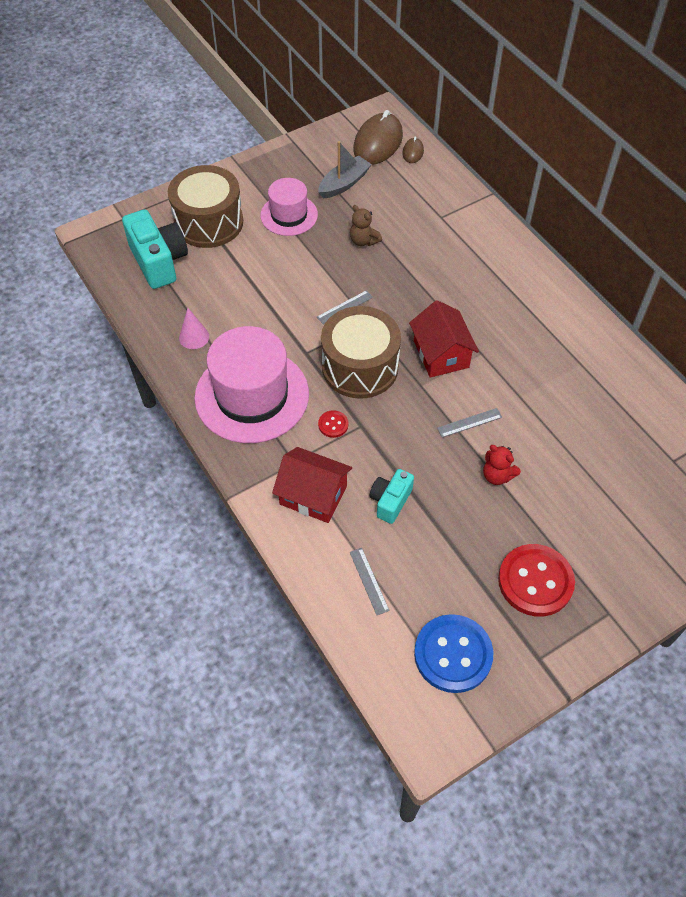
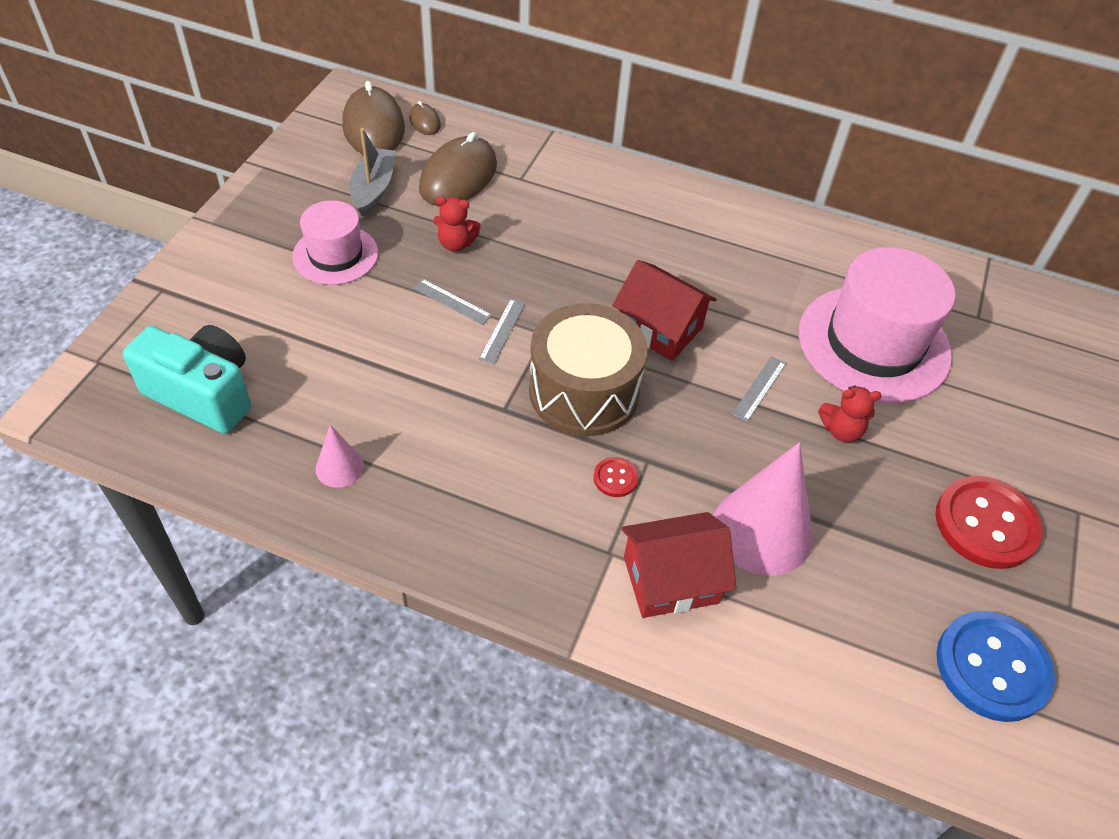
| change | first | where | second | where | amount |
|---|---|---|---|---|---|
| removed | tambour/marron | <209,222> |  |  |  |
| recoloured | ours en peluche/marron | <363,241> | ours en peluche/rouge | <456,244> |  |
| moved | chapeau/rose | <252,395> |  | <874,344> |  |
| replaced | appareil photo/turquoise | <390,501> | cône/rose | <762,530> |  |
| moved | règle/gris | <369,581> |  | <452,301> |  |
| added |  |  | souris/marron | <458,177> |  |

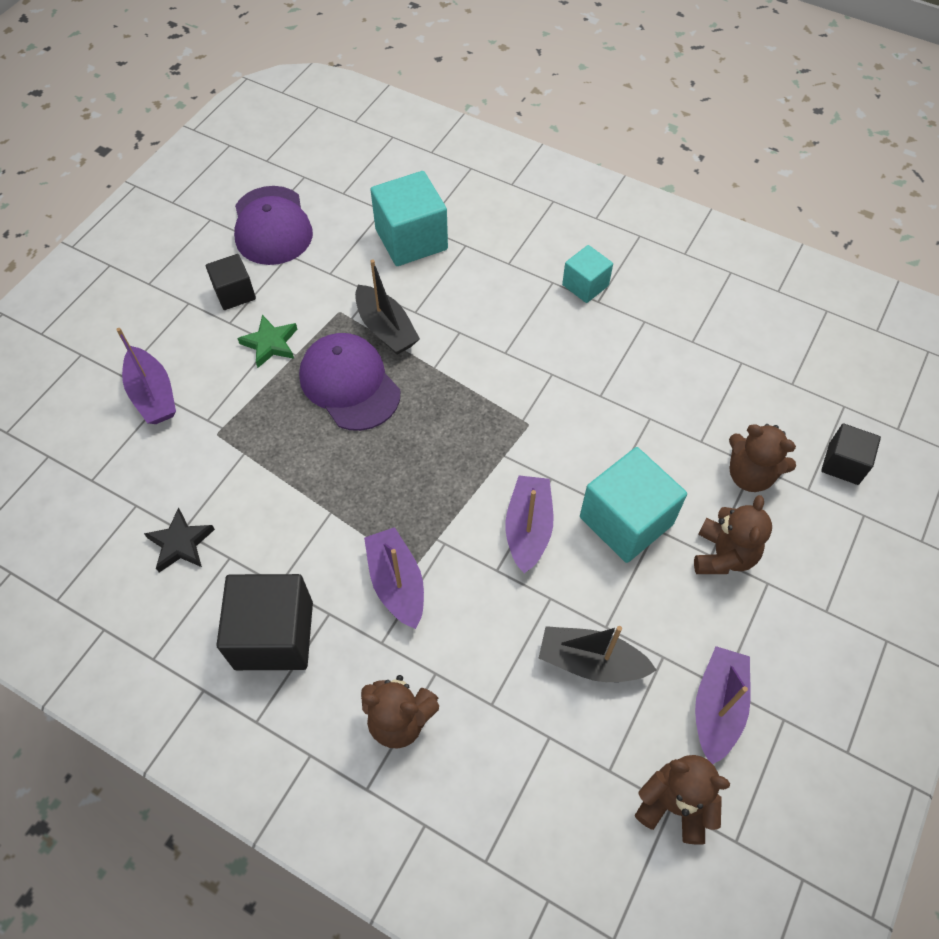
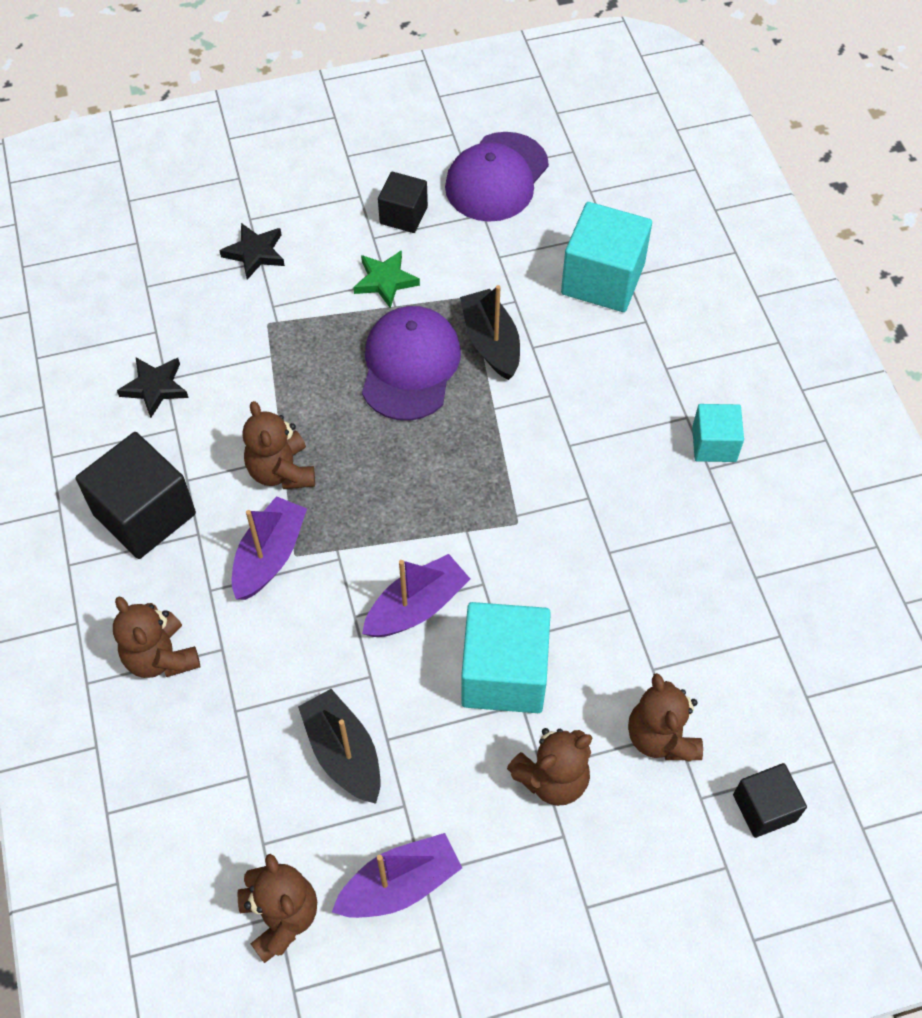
| change | first | where | second | where | amount |
|---|---|---|---|---|---|
| turned | bateau/noir | <386,329> |  | <491,342> | 150 degrees clockwise |
| replaced | bateau/violet | <153,395> | étoile/noir | <255,253> |  |
| added |  |  | ours en peluche/marron | <281,471> |  |

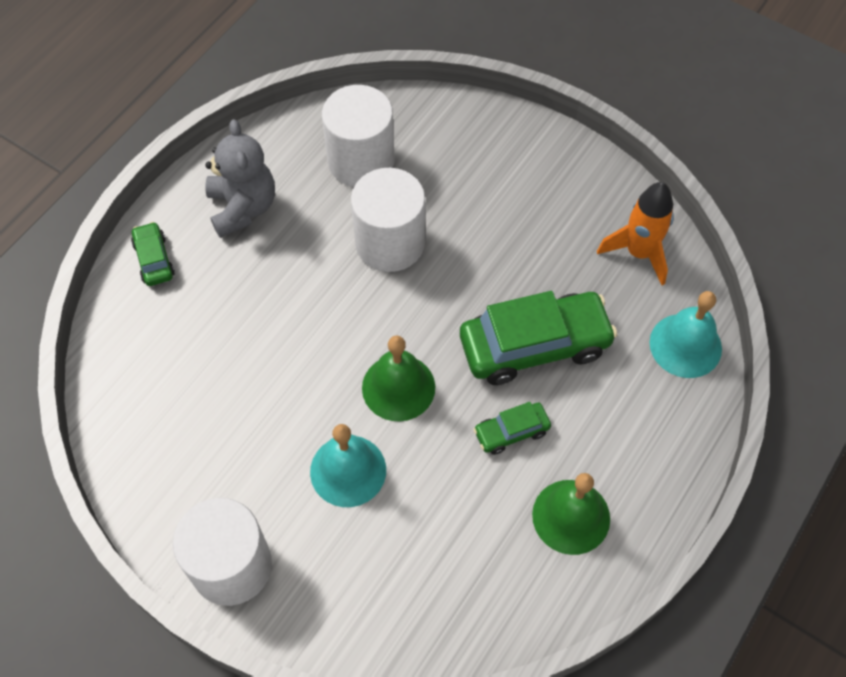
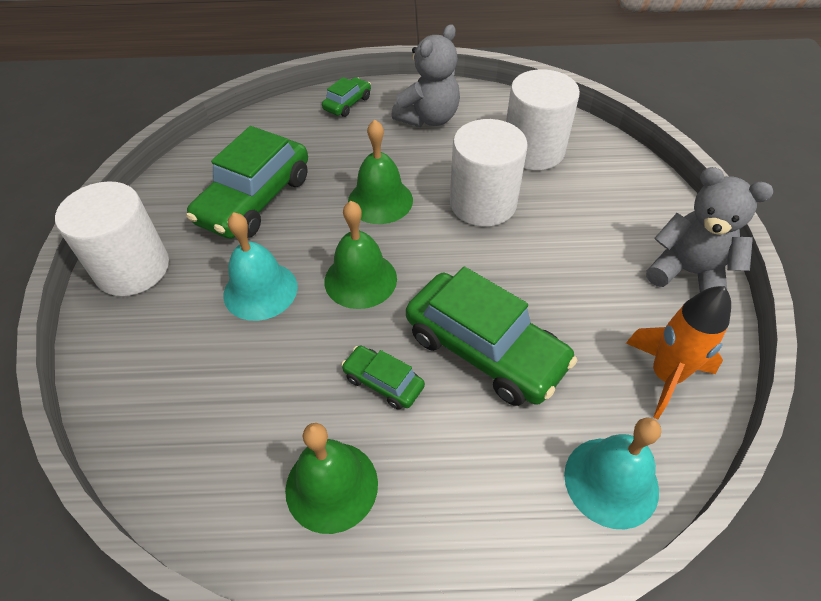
| change | first | where | second | where | amount |
|---|---|---|---|---|---|
| added |  |  | cloche/vert | <380,200> |  |
| added |  |  | voiture/vert | <255,200> |  |
| added |  |  | ours en peluche/gris | <688,272> |  |

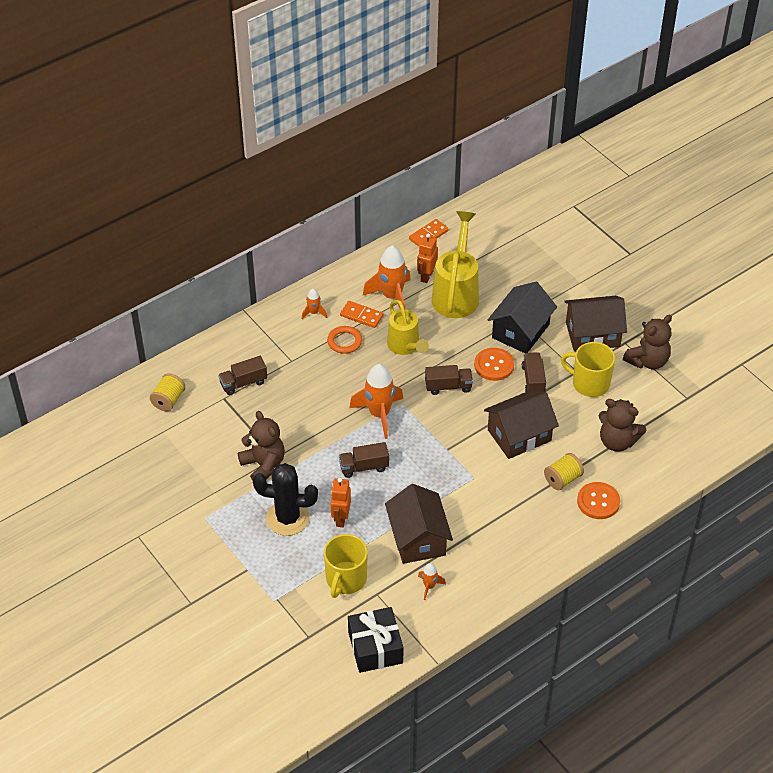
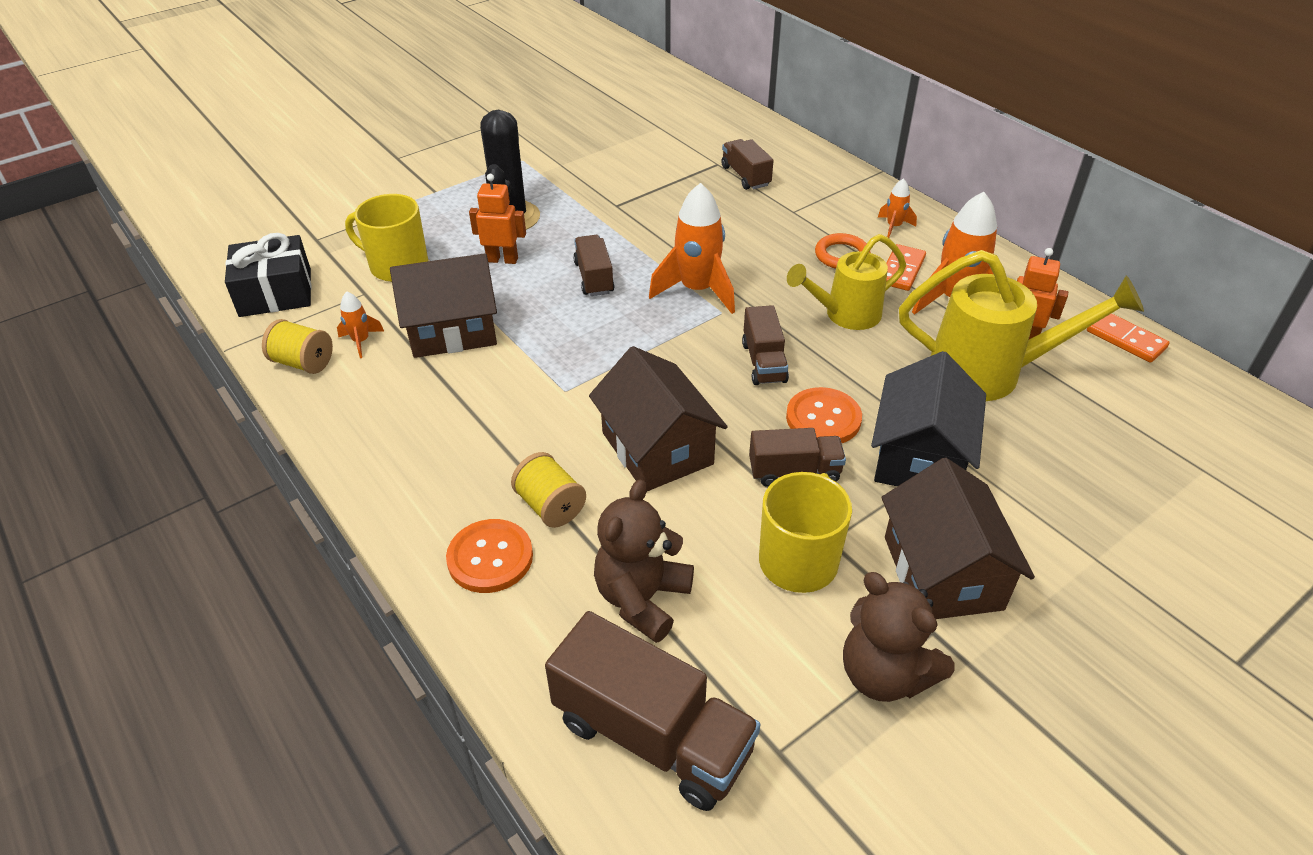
| change | first | where | second | where | amount |
|---|---|---|---|---|---|
| turned | maison/noir | <520,331> |  | <920,457> | 75 degrees clockwise |
| moved | bobine/jaune | <168,400> |  | <303,363> |  |
| removed | ours en peluche/marron | <263,465> |  |  |  |
| added |  |  | camion/marron | <652,735> |  |

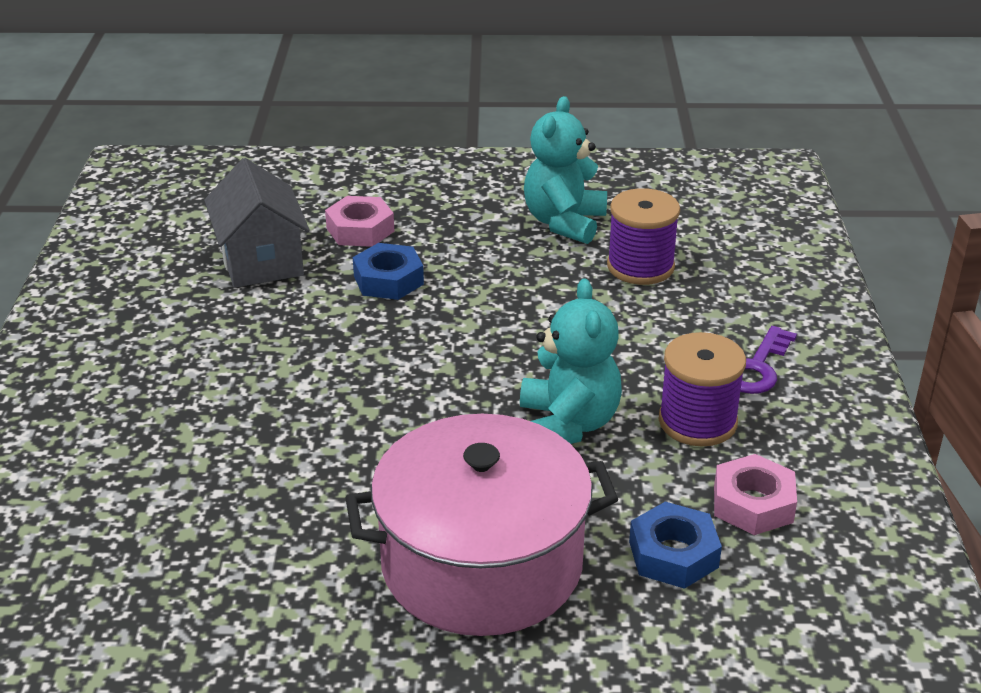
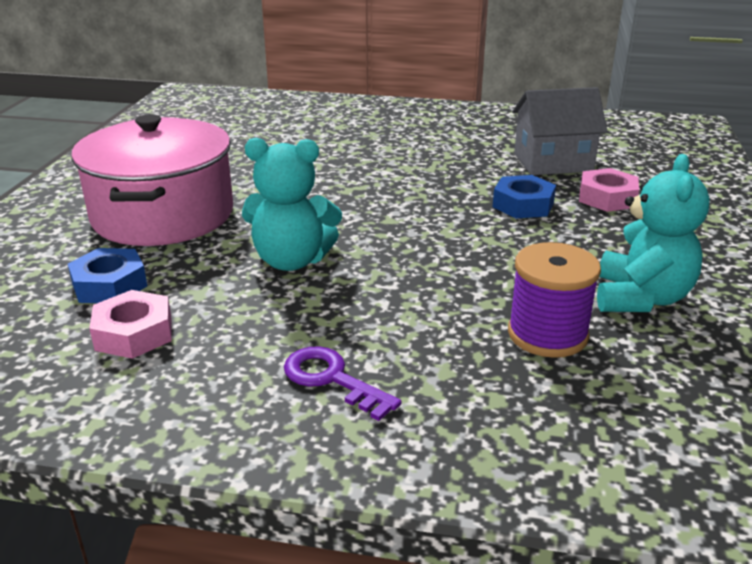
| change | first | where | second | where | amount |
|---|---|---|---|---|---|
| turned | ours en peluche/turquoise | <564,223> |  | <640,298> | 75 degrees clockwise |
| removed | bobine/violet | <697,422> |  |  |  |

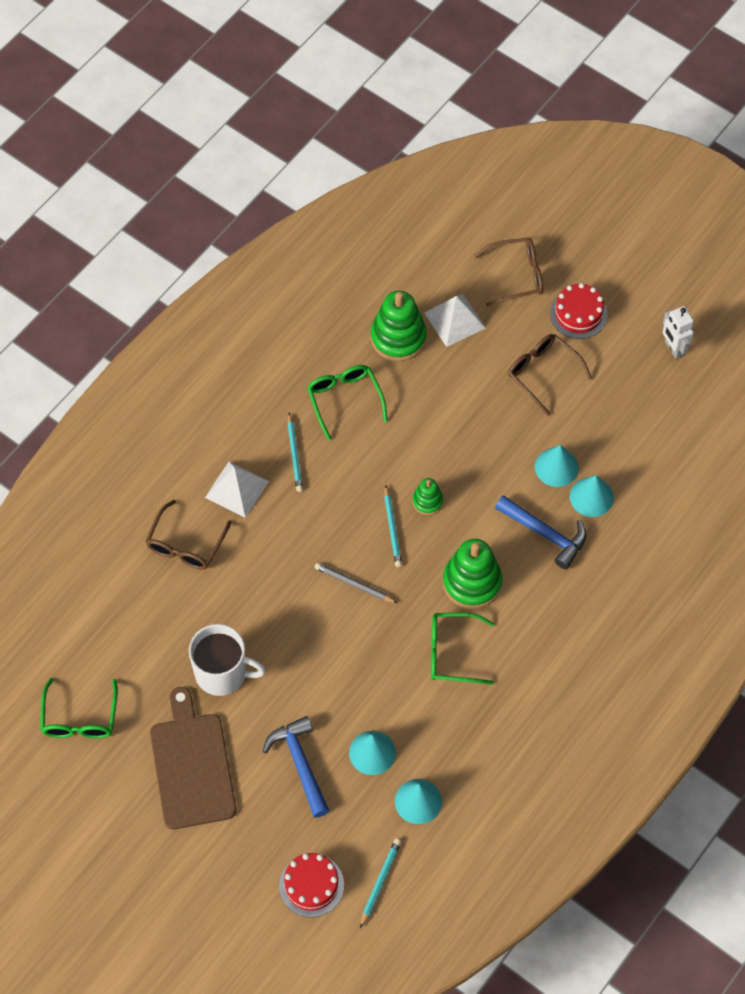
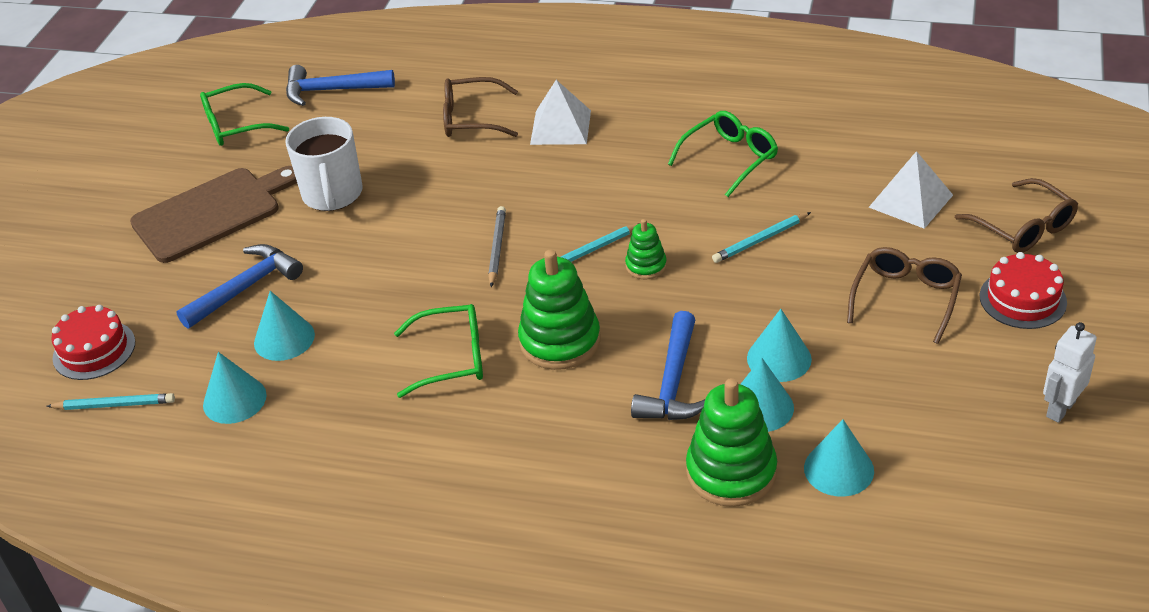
| change | first | where | second | where | amount |
|---|---|---|---|---|---|
| moved | jouet à empiler/vert | <398,337> |  | <731,472> |  |
| moved | crayon/turquoise | <294,455> |  | <760,240> |  |
| turned | lunettes/vert | <452,653> |  | <452,358> | 105 degrees clockwise |
| added |  |  | marteau/bleu | <332,90> |  |
| added |  |  | cône/turquoise | <838,469> |  |

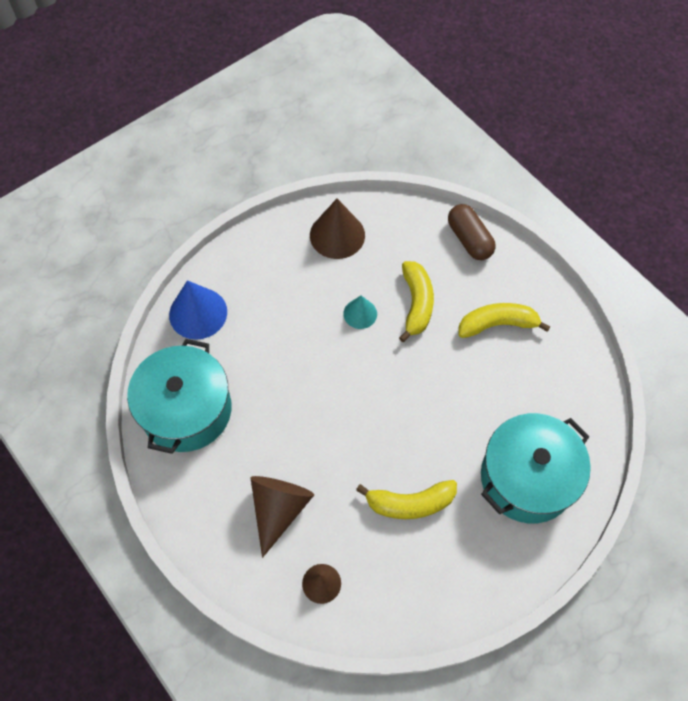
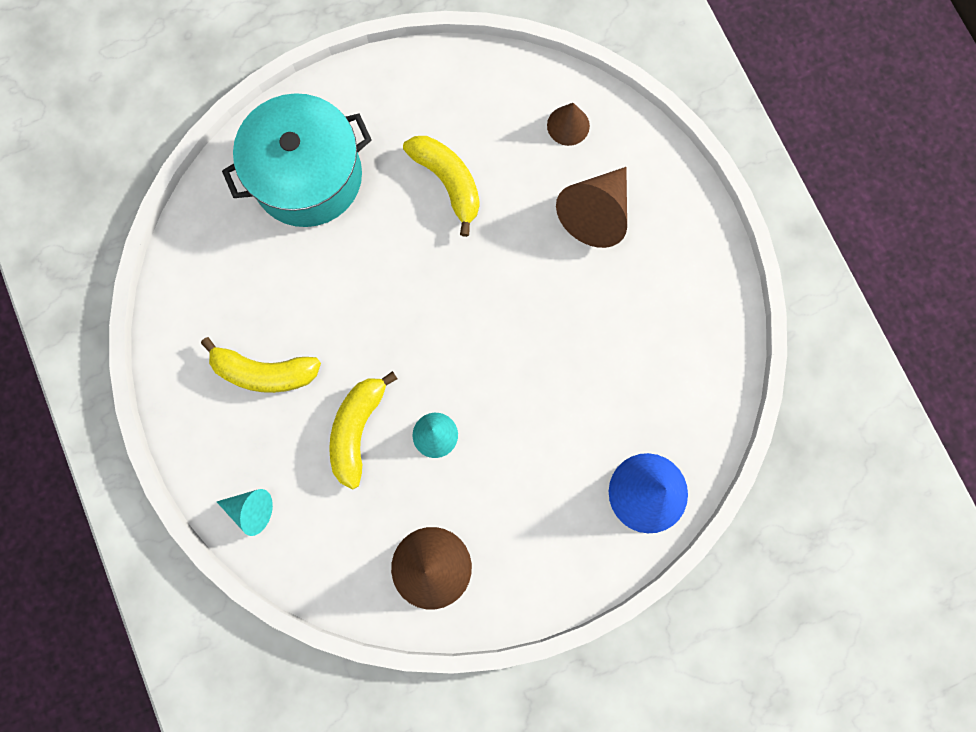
| change | first | where | second | where | amount |
|---|---|---|---|---|---|
| replaced | gélule/marron | <469,239> | cône/turquoise | <251,510> |  |
| removed | marmite/turquoise | <186,410> |  |  |  |
| turned | banane/jaune | <410,503> |  | <448,182> | 45 degrees clockwise |

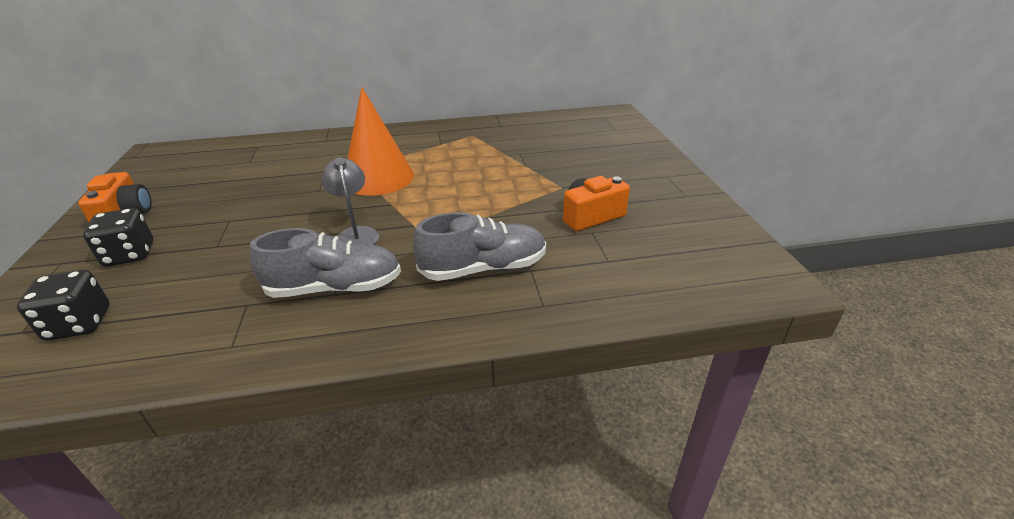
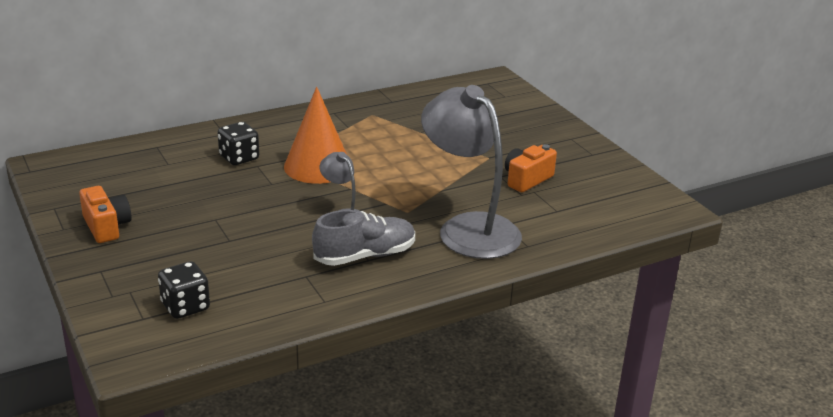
| change | first | where | second | where | amount |
|---|---|---|---|---|---|
| moved | dé/noir | <130,255> |  | <239,158> |  |
| replaced | chaussure/gris | <483,269> | lampe/gris | <469,228> |  |

